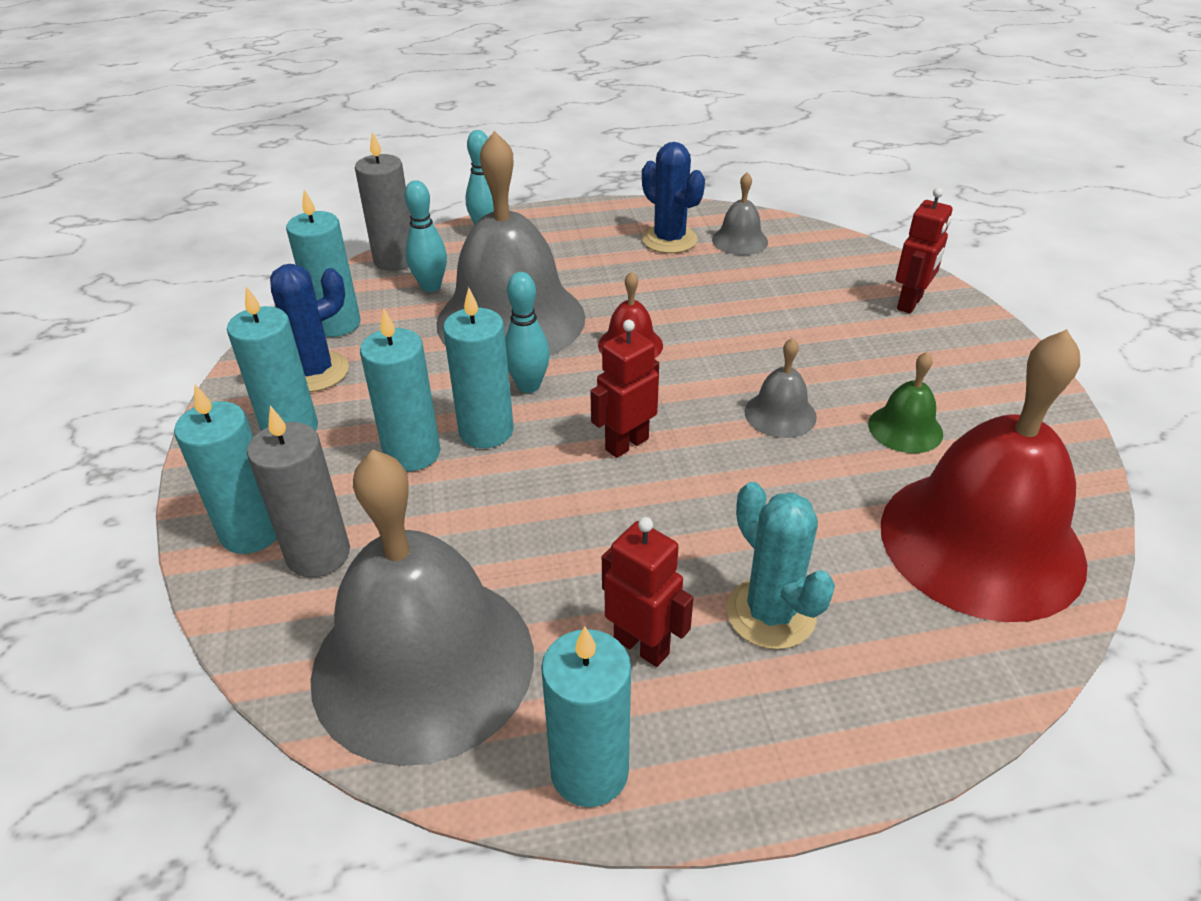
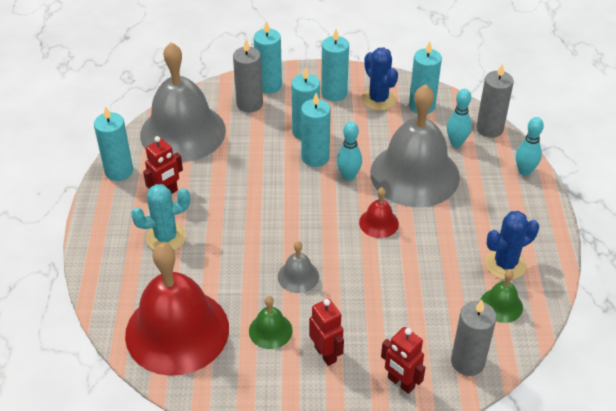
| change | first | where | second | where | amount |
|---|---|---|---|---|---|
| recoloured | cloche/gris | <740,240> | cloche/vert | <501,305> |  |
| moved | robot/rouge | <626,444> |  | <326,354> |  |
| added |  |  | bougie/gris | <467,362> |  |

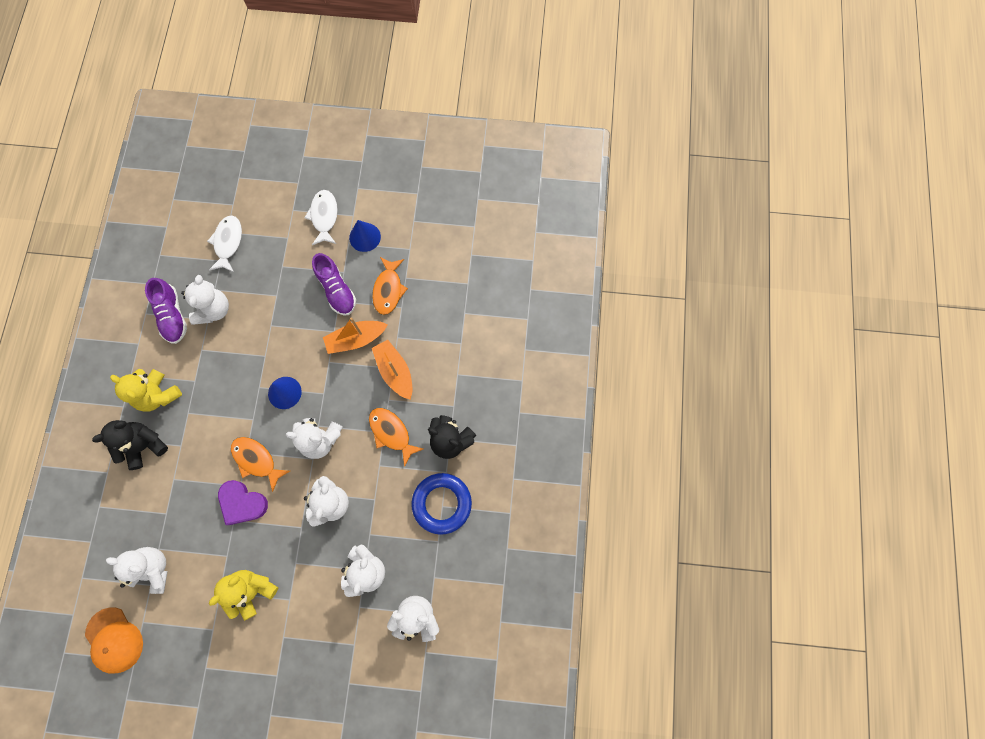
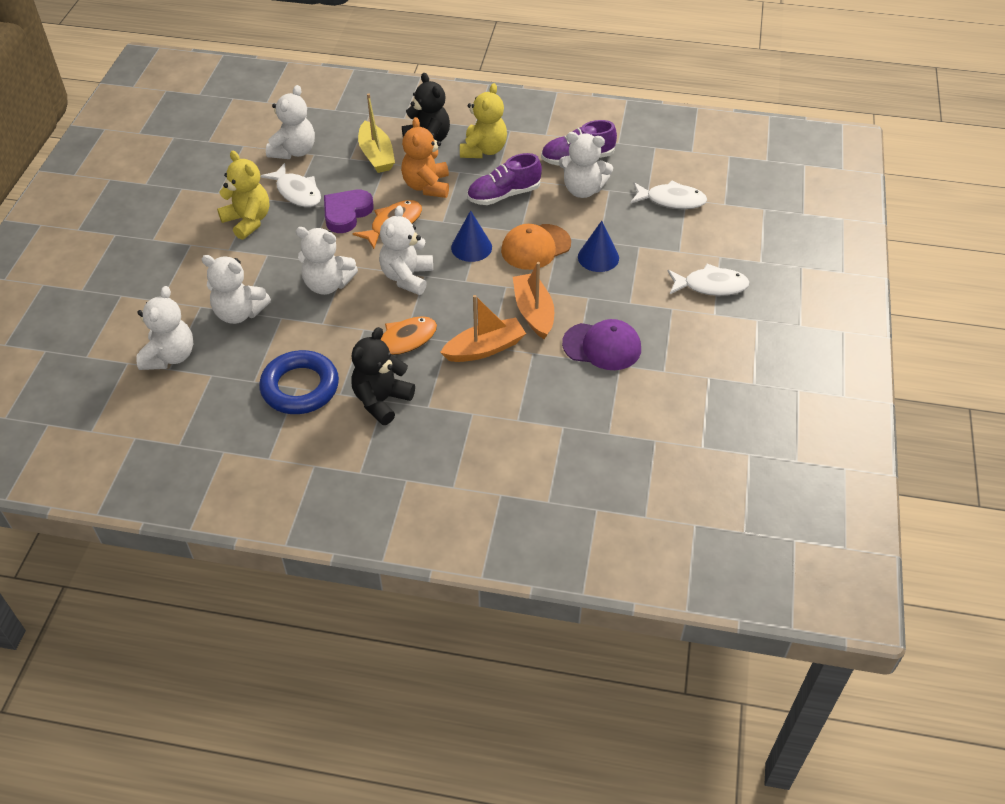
| change | first | where | second | where | amount |
|---|---|---|---|---|---|
| moved | cône/bleu | <365,237> |  | <598,257> |  |
| moved | chaussure/violet | <336,290> |  | <504,195> |  |
| replaced | poisson/orange | <388,290> | casquette/violet | <602,346> |  |
| turned | ours en peluche/jaune | <158,395> |  | <483,150> | 150 degrees clockwise |
| moved | casquette/orange | <114,640> |  | <535,247> |  |
| added |  |  | bateau/jaune | <376,155> |  |
| added |  |  | ours en peluche/orange | <427,186> |  |
| added |  |  | poisson/blanc | <297,192> |  |

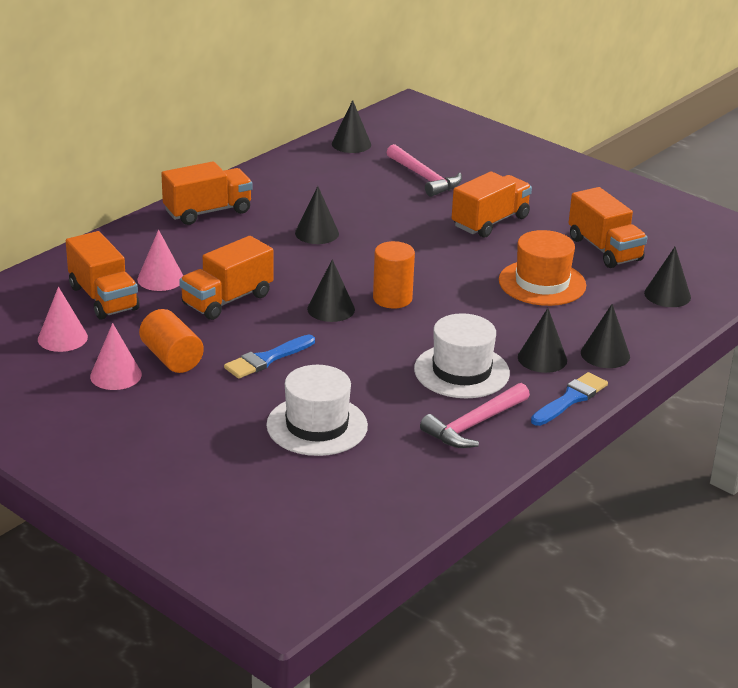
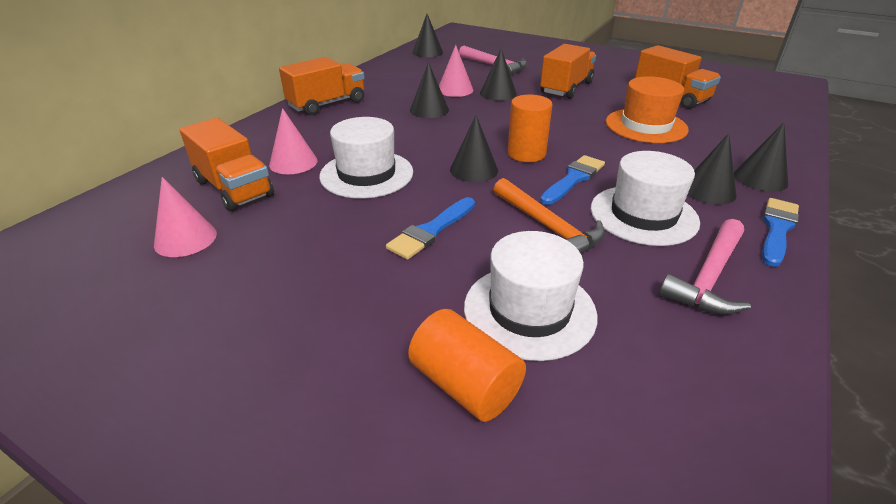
| change | first | where | second | where | amount |
|---|---|---|---|---|---|
| replaced | camion/orange | <227,300> | chapeau/blanc | <366,174> |  |
| moved | cône/noir | <667,295> |  | <498,93> |  |
| moved | cylindre/orange | <172,358> |  | <465,384> |  |
| moved | cône/rose | <115,375> |  | <455,90> |  |
| added |  |  | pinceau/bleu | <573,179> |  |
| added |  |  | marteau/orange | <548,227> |  |

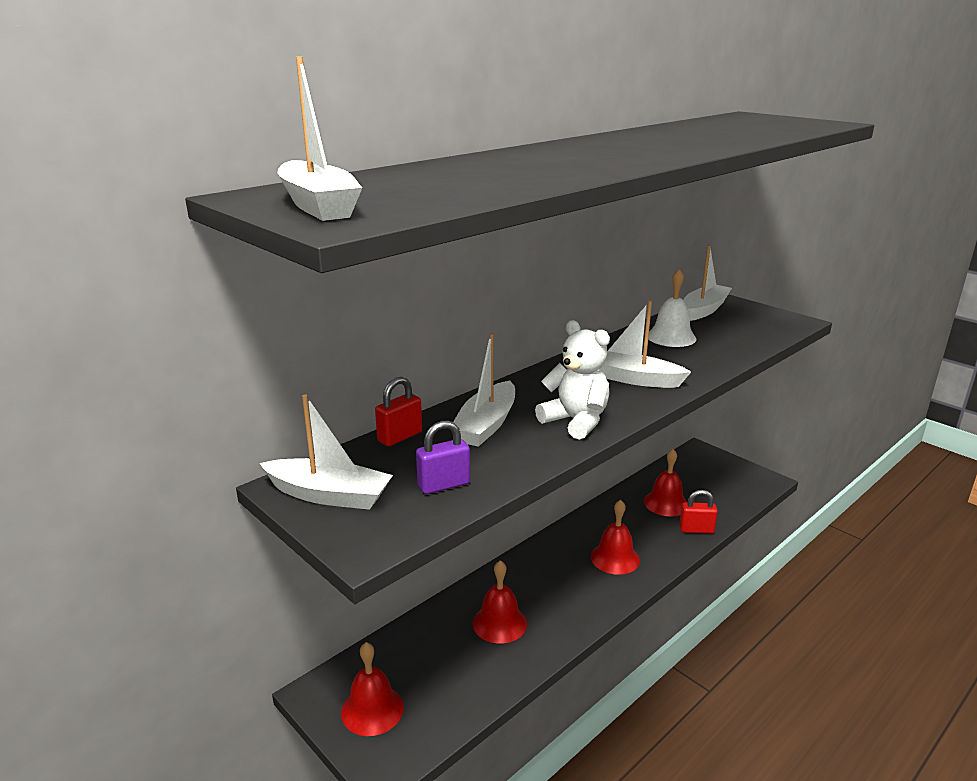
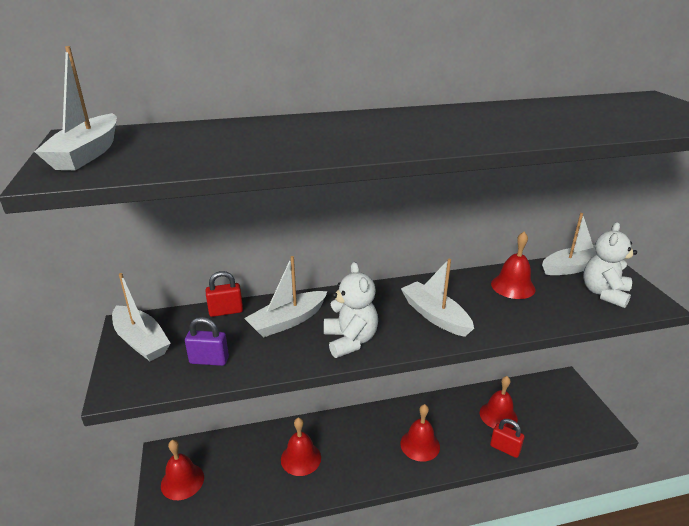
| change | first | where | second | where | amount |
|---|---|---|---|---|---|
| recoloured | cloche/blanc | <671,337> | cloche/rouge | <513,286> |  |
| added |  |  | ours en peluche/blanc | <604,293> |  |

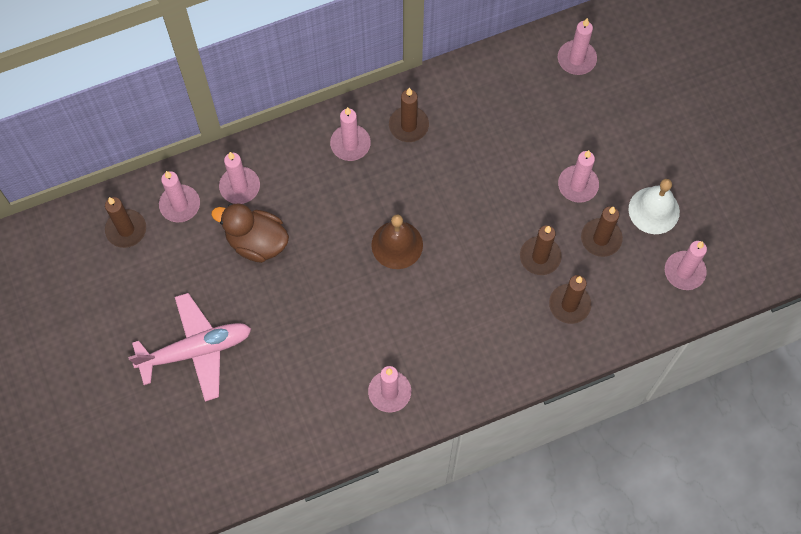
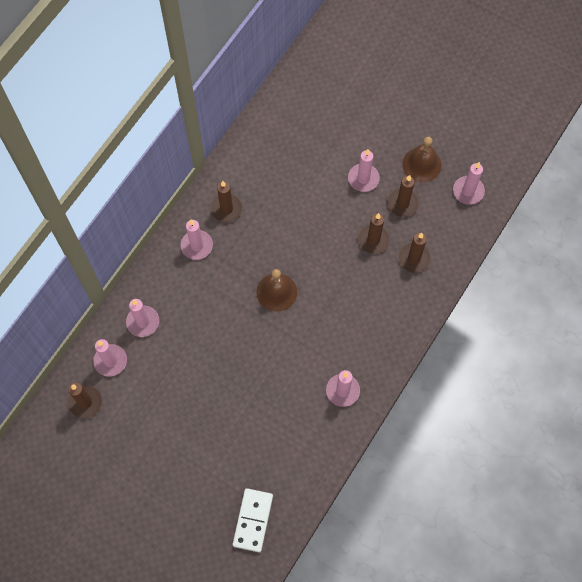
| change | first | where | second | where | amount |
|---|---|---|---|---|---|
| removed | bougie/rose | <576,59> |  |  |  |
| recoloured | cloche/blanc | <654,210> | cloche/marron | <421,164> |  |
| removed | canard/marron | <256,242> |  |  |  |
| removed | avion/rose | <196,350> |  |  |  |
| added |  |  | domino/blanc | <253,520> |  |

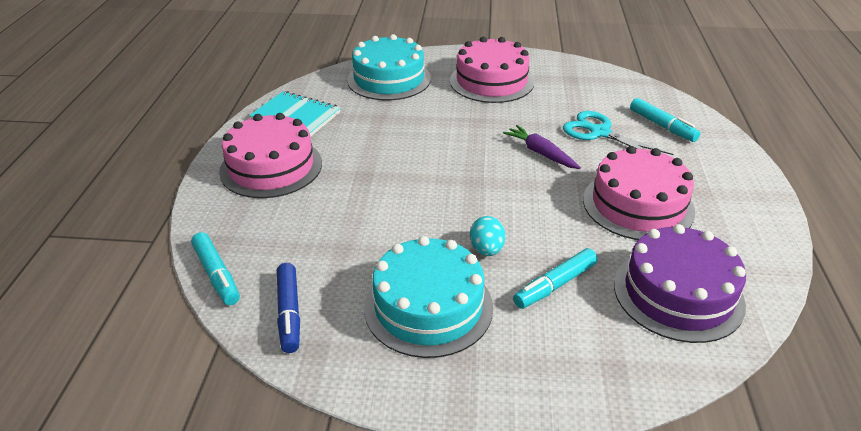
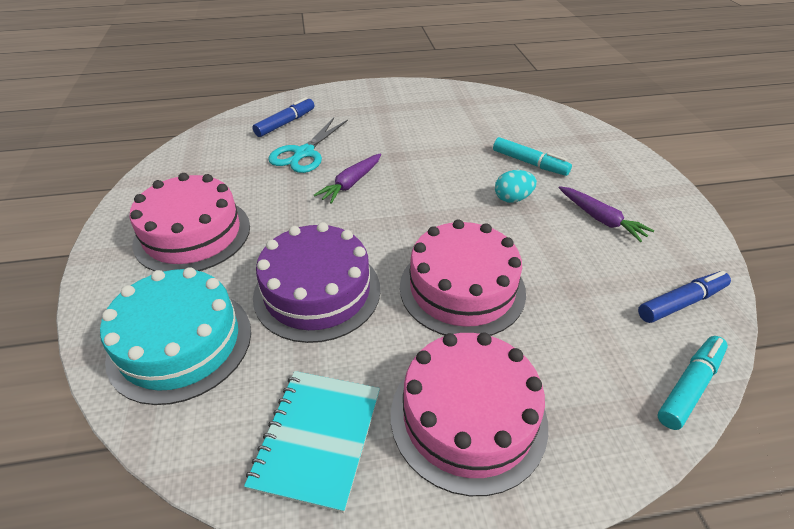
| change | first | where | second | where | amount |
|---|---|---|---|---|---|
| recoloured | feutre/turquoise | <662,126> | feutre/bleu | <285,123> |  |
| moved | gâteau/rose | <638,205> |  | <462,288> |  |
| moved | gâteau/violet | <678,293> |  | <317,291> |  |
| replaced | gâteau/turquoise | <428,306> | carotte/violet | <600,219> |  |

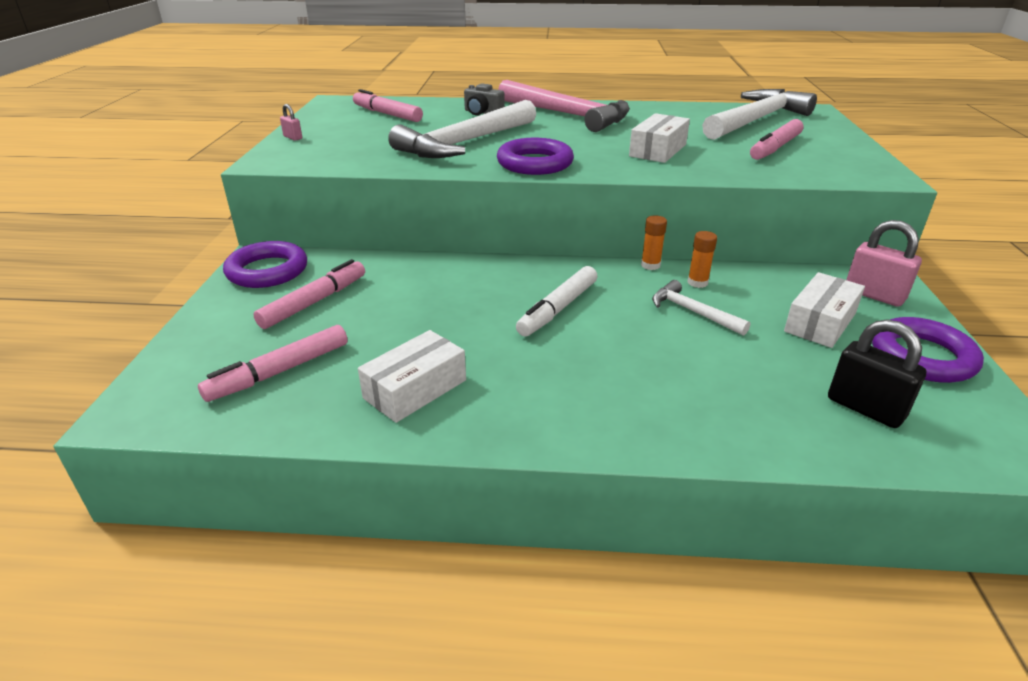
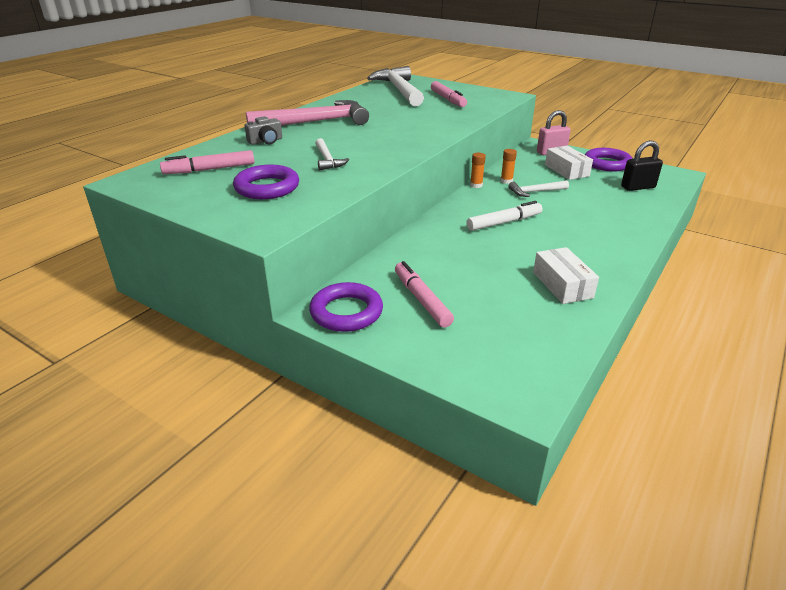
| change | first | where | second | where | amount |
|---|---|---|---|---|---|
| resized | marteau/blanc | <465,143> |  | <327,160> | x0.49 |
| removed | cadenas/rose | <293,137> |  |  |  |
| removed | boîte/blanc | <658,150> |  |  |  |
| moved | anneau/violet | <535,163> |  | <267,187> |  |
| turned | feutre/blanc | <558,309> |  | <504,222> | 90 degrees counterclockwise |
| removed | feutre/rose | <279,372> |  |  |  |

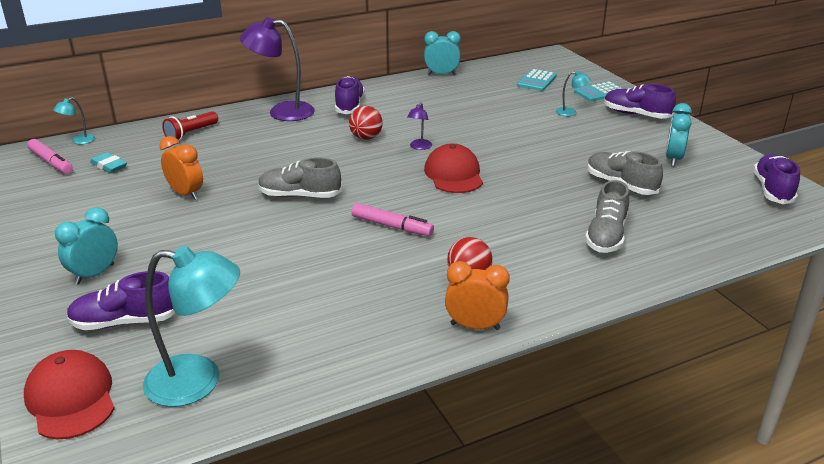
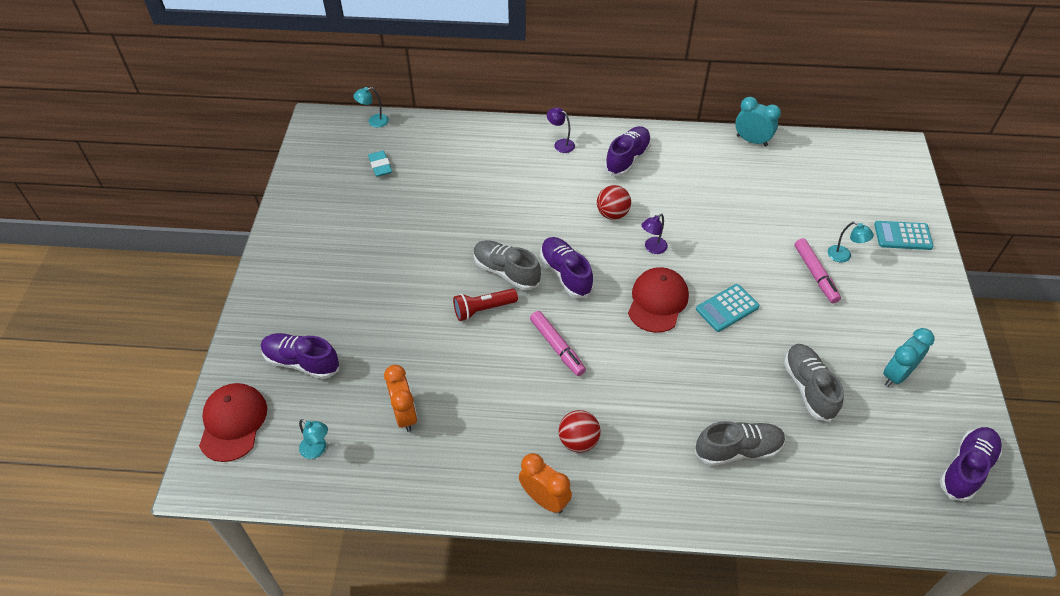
| change | first | where | second | where | amount |
|---|---|---|---|---|---|
| resized | lampe/violet | <282,112> |  | <560,144> | x0.46 |
| moved | calculatrice/turquoise | <537,81> |  | <727,308> |  |
| moved | chaussure/violet | <636,114> |  | <565,274> |  |
| moved | lampe de poche/rouge | <191,133> |  | <483,309> |  |
| moved | réveil/orange | <186,194> |  | <405,415> |  |
| moved | feutre/rose | <51,162> |  | <815,274> |  |
| turned | chaussure/gris | <606,236> |  | <738,450> | 150 degrees counterclockwise |
| removed | réveil/turquoise | <95,274> |  |  |  |
| resized | lampe/turquoise | <199,381> |  | <317,450> | x0.46 |

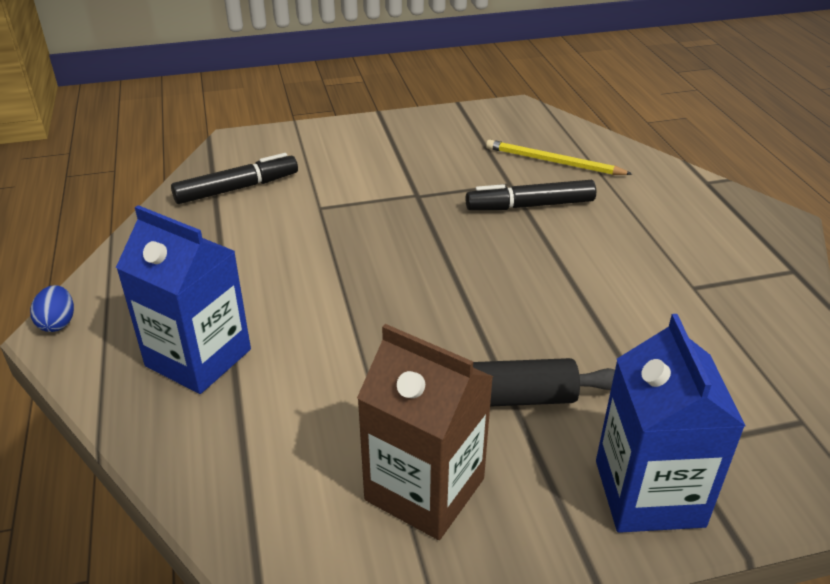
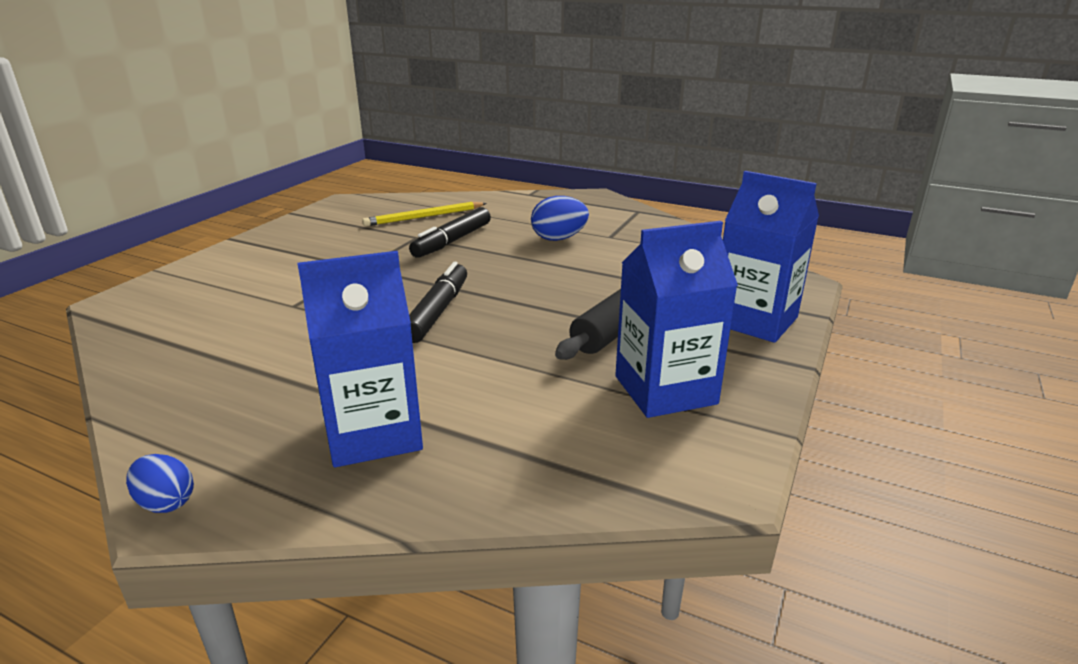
| change | first | where | second | where | amount |
|---|---|---|---|---|---|
| moved | feutre/noir | <237,188> |  | <437,311> |  |
| recoloured | brique de lait/marron | <424,489> | brique de lait/bleu | <665,390> |  |
| added |  |  | œuf/bleu | <559,238> |  |

